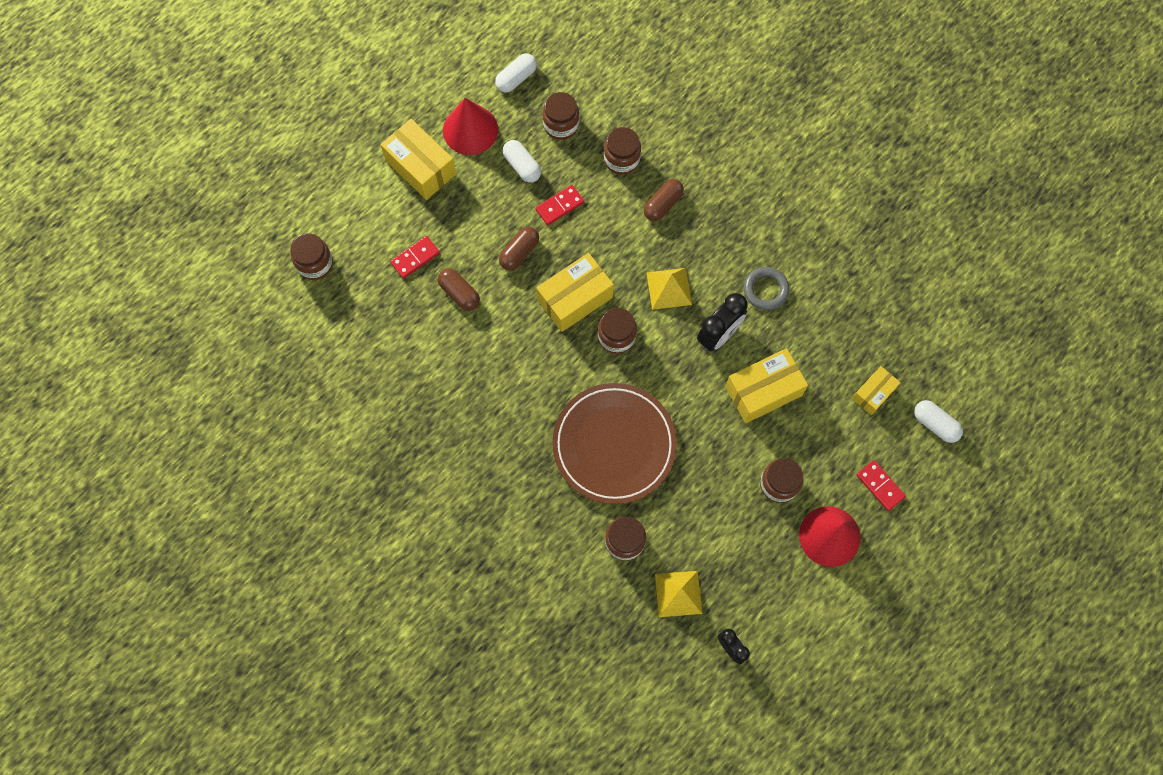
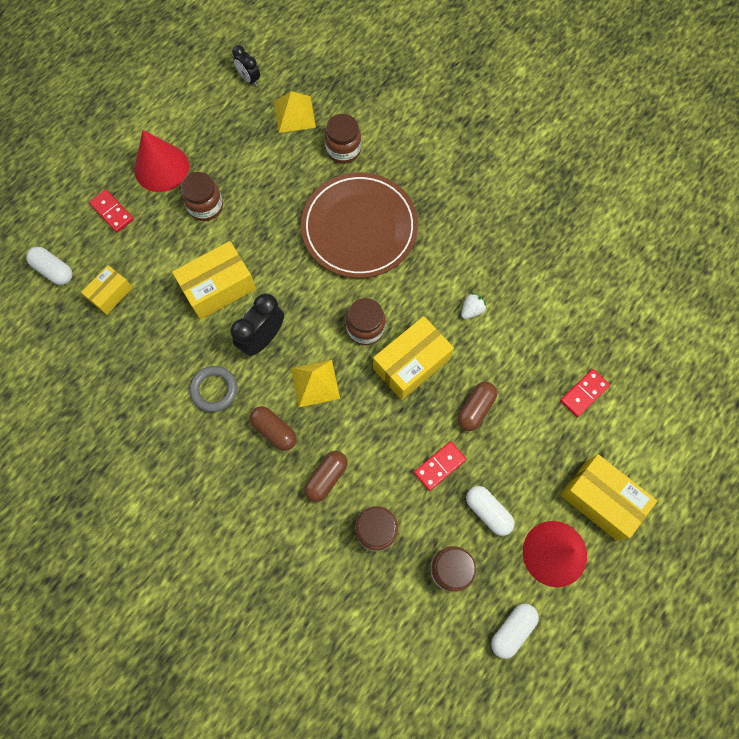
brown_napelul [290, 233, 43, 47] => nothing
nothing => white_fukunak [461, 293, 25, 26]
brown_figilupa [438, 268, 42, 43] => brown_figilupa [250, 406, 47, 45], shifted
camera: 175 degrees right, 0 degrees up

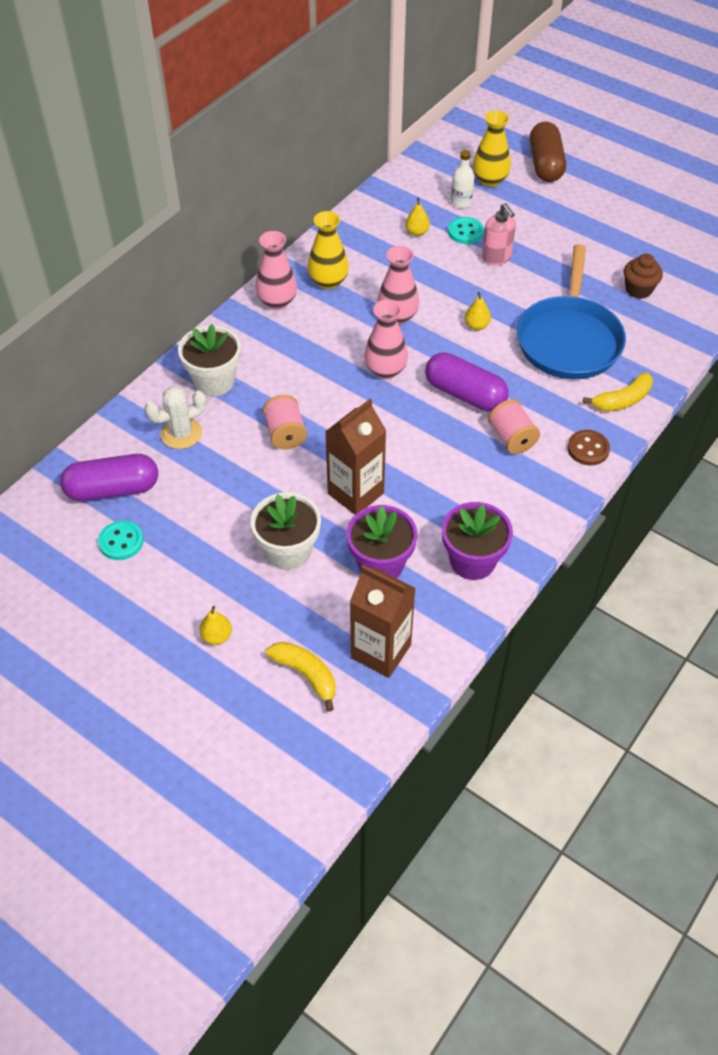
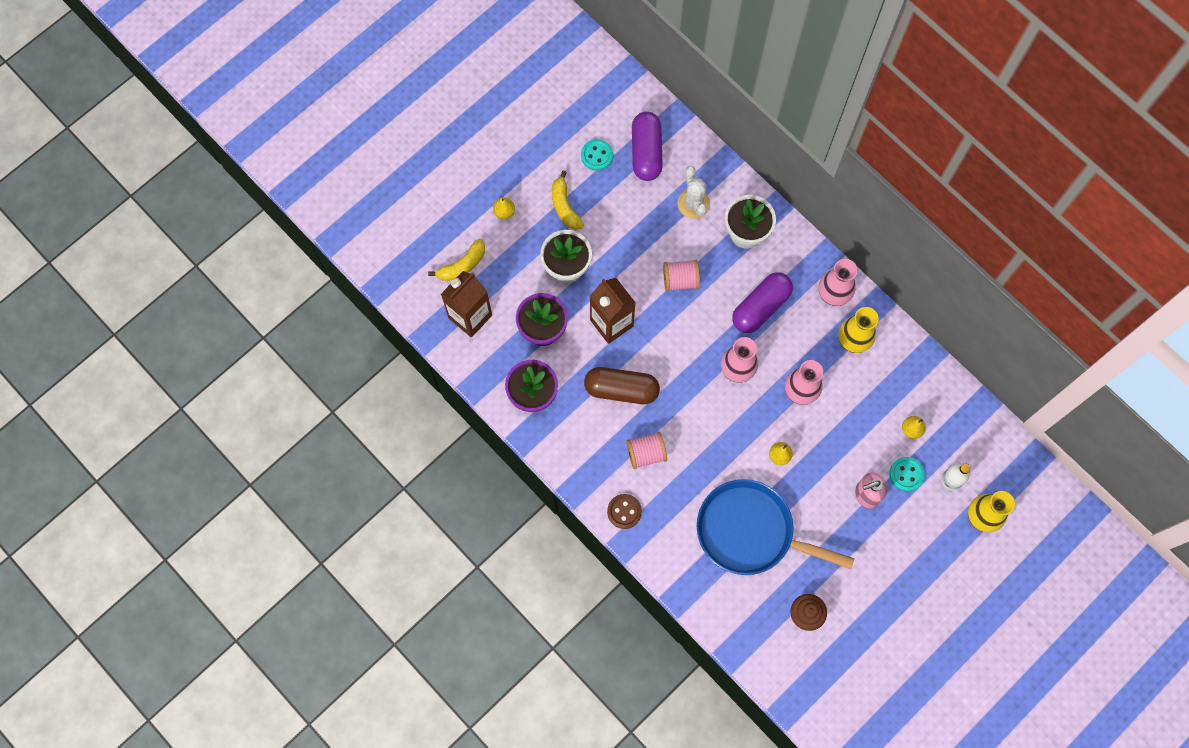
purple_figilupa [425, 352, 84, 60] => purple_figilupa [732, 272, 61, 61], shifted
brown_figilupa [529, 121, 37, 61] => brown_figilupa [584, 367, 76, 37], shifted
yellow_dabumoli [583, 372, 70, 40] => yellow_dabumoli [552, 170, 32, 60], shifted
camera: 100 degrees right, 20 degrees up

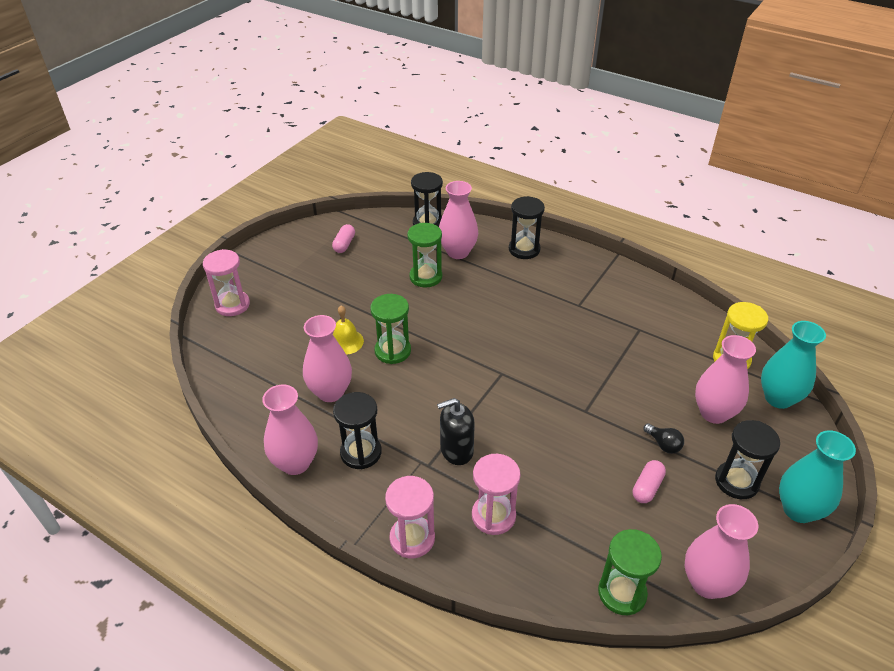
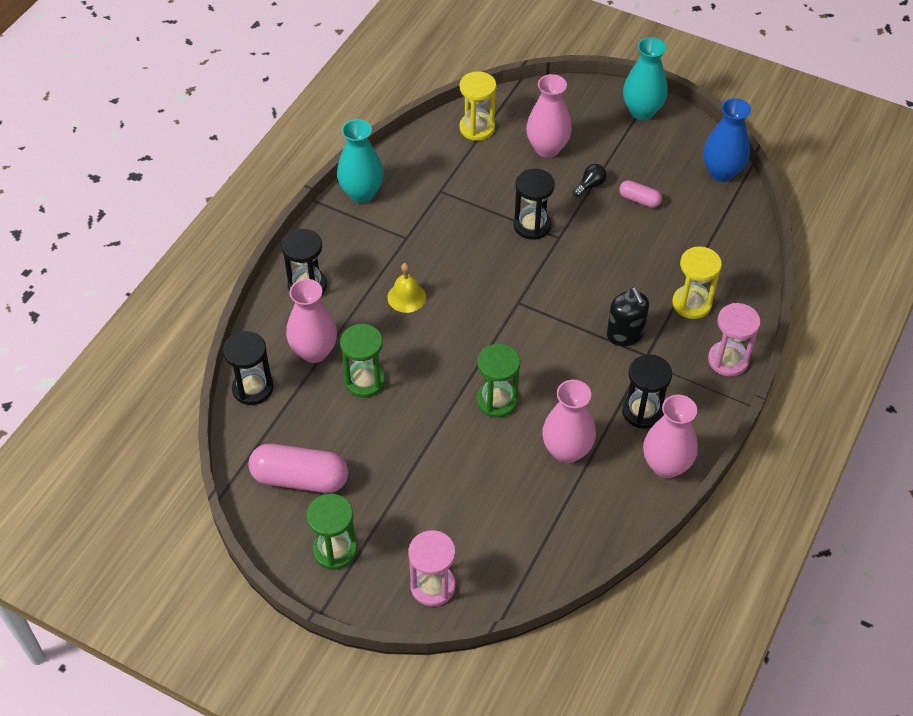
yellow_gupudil [333, 305, 31, 50] => yellow_gupudil [387, 263, 39, 50], shifted
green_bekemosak [598, 529, 64, 86] => green_bekemosak [307, 494, 50, 76], shifted
black_bekemosak [715, 420, 65, 79] => black_bekemosak [514, 168, 41, 72], shifted
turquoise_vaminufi [761, 321, 65, 88] => turquoise_vaminufi [337, 119, 47, 84], shifted
pink_bekemosak [472, 454, 49, 81] => yellow_bekemosak [672, 246, 50, 73]
pink_vaminufi [685, 504, 73, 95] => blue_vaminufi [703, 98, 48, 84]
pink_figilupa [332, 224, 23, 29] => pink_figilupa [248, 444, 100, 49], x1.94
camera: 95 degrees left, 10 degrees up

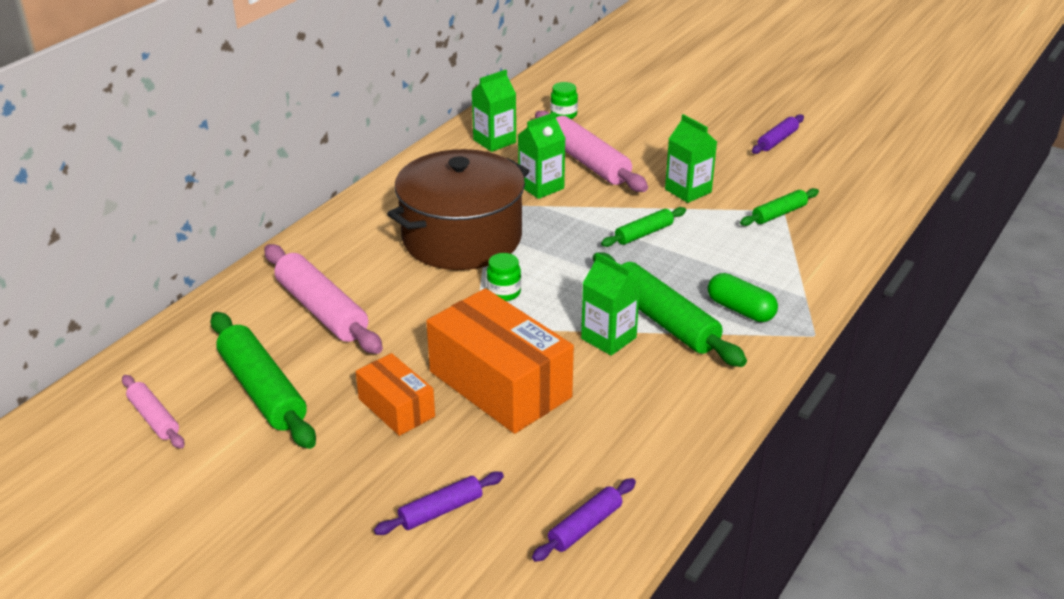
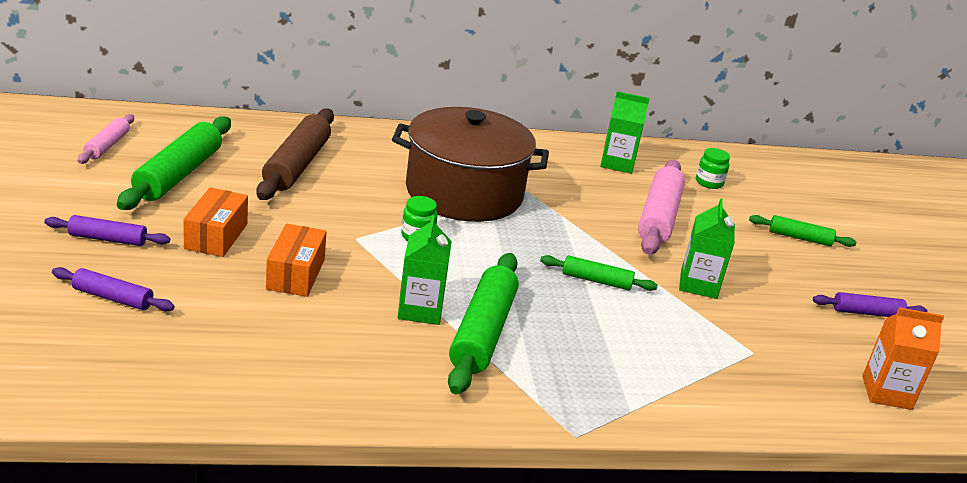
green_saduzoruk [518, 112, 47, 87] => nothing
green_figilupa [708, 273, 70, 49] => nothing
nothing => orange_saduzoruk [862, 307, 82, 103]
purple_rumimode [532, 478, 104, 84] => purple_rumimode [44, 215, 126, 31], shifted
green_rumimode [740, 188, 79, 38] => green_rumimode [749, 215, 107, 32], shifted
pink_rumimode [264, 244, 119, 110] => brown_rumimode [256, 109, 78, 91]
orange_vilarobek [426, 288, 148, 146] => orange_vilarobek [266, 224, 61, 73], x0.55
camera: 45 degrees right, 5 degrees down

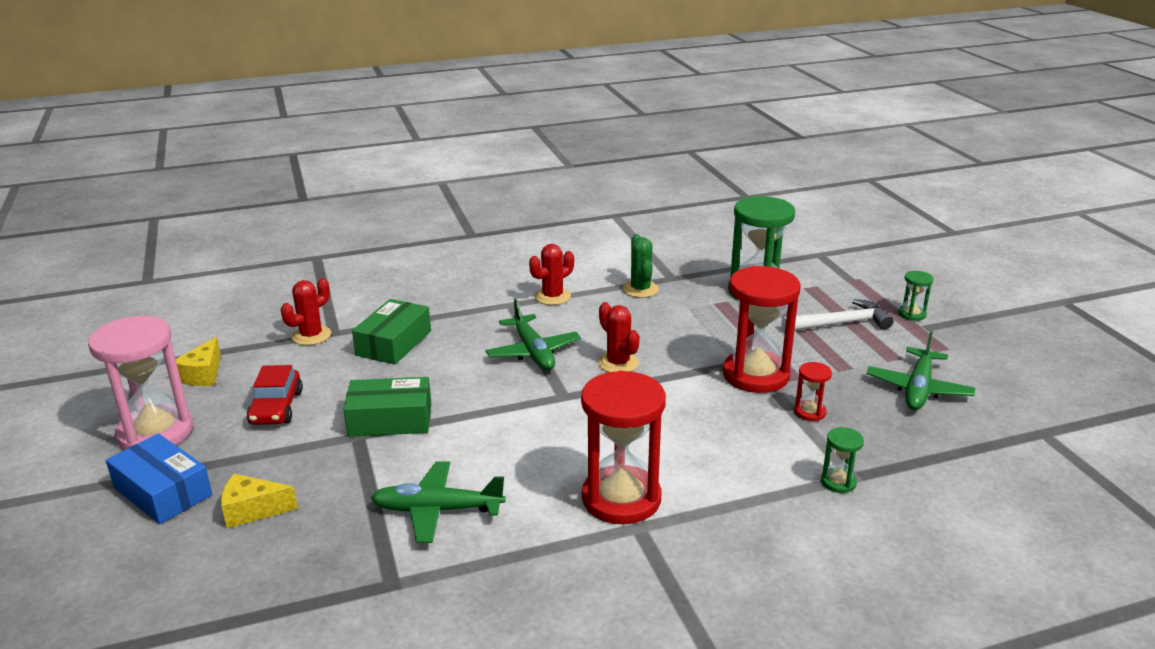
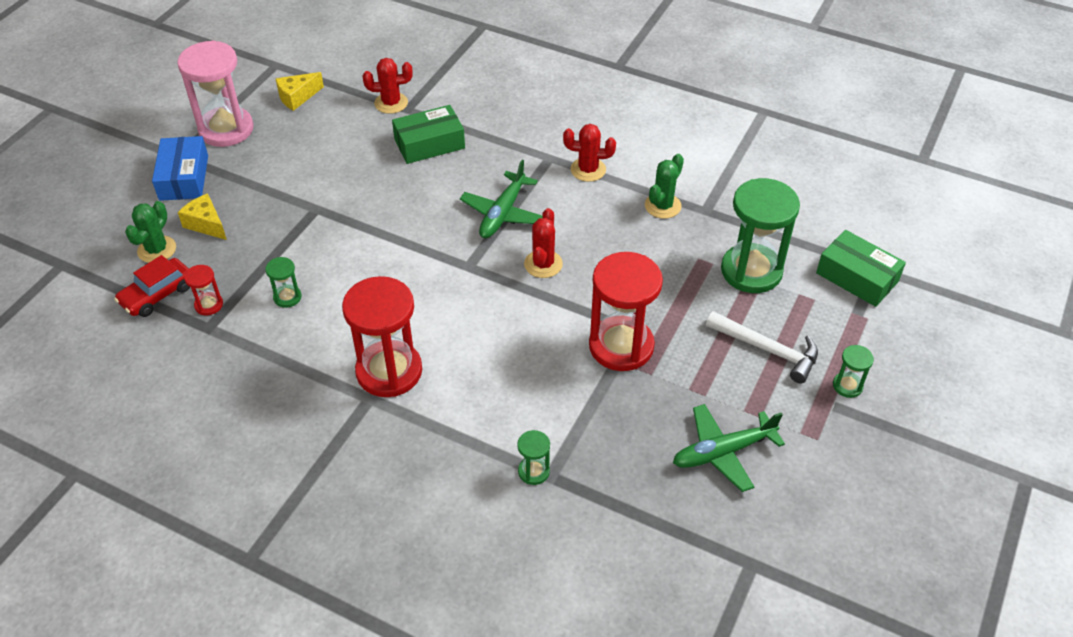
nothing => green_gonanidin [125, 201, 51, 62]
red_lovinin [247, 365, 56, 60] => red_lovinin [114, 255, 76, 62], shifted
green_vilarobek [343, 377, 88, 60] => green_vilarobek [816, 230, 90, 77], shifted
red_bekemosak [794, 362, 38, 59] => red_bekemosak [184, 265, 39, 50], shifted
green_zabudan [371, 461, 135, 82] => green_bekemosak [265, 257, 37, 51]
camera: 45 degrees right, 20 degrees up

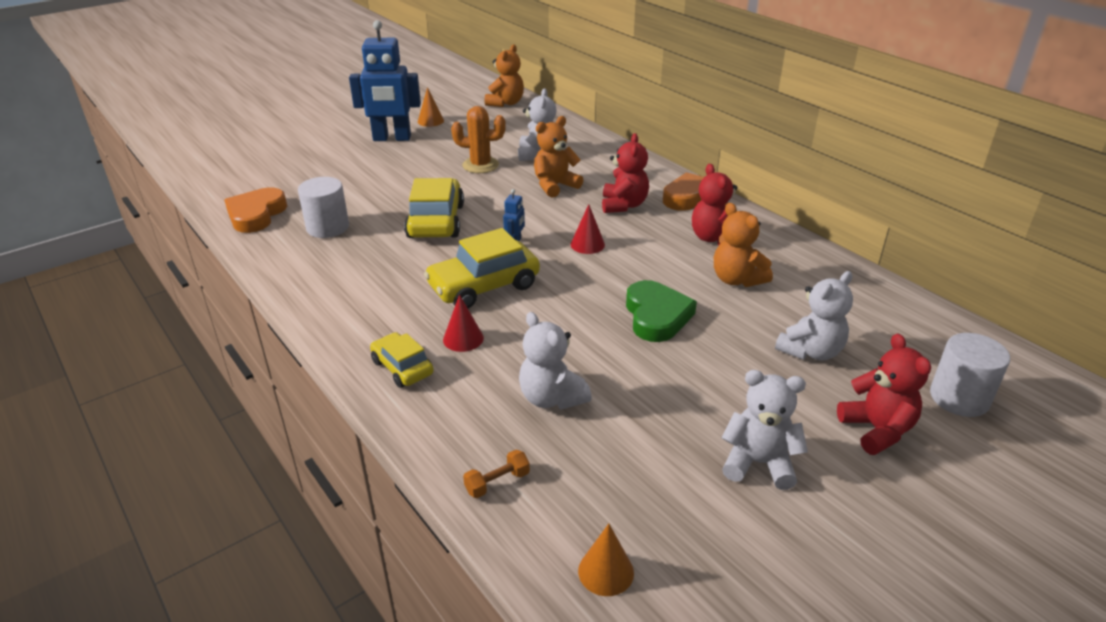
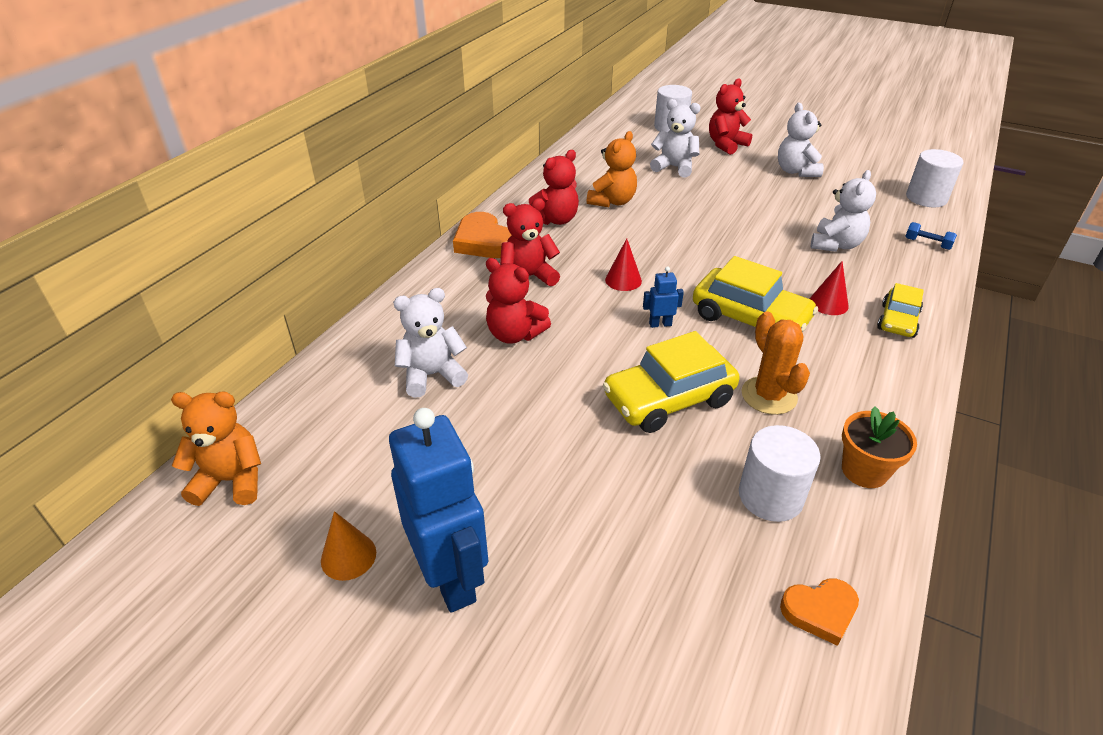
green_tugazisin [626, 280, 71, 62] => nothing
nothing => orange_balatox [842, 406, 75, 82]
orange_gonanidin [451, 106, 55, 67] => orange_gonanidin [741, 311, 69, 104], shifted
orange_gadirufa [578, 524, 56, 72] => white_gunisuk [906, 149, 58, 58]
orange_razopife [463, 450, 67, 48] => blue_razopife [905, 222, 52, 28]
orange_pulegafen [534, 116, 49, 82] => red_pulegafen [486, 258, 65, 86]
orange_tugazisin [224, 187, 63, 46] => orange_tugazisin [780, 578, 79, 68], x0.63
camera: 115 degrees left, 5 degrees up

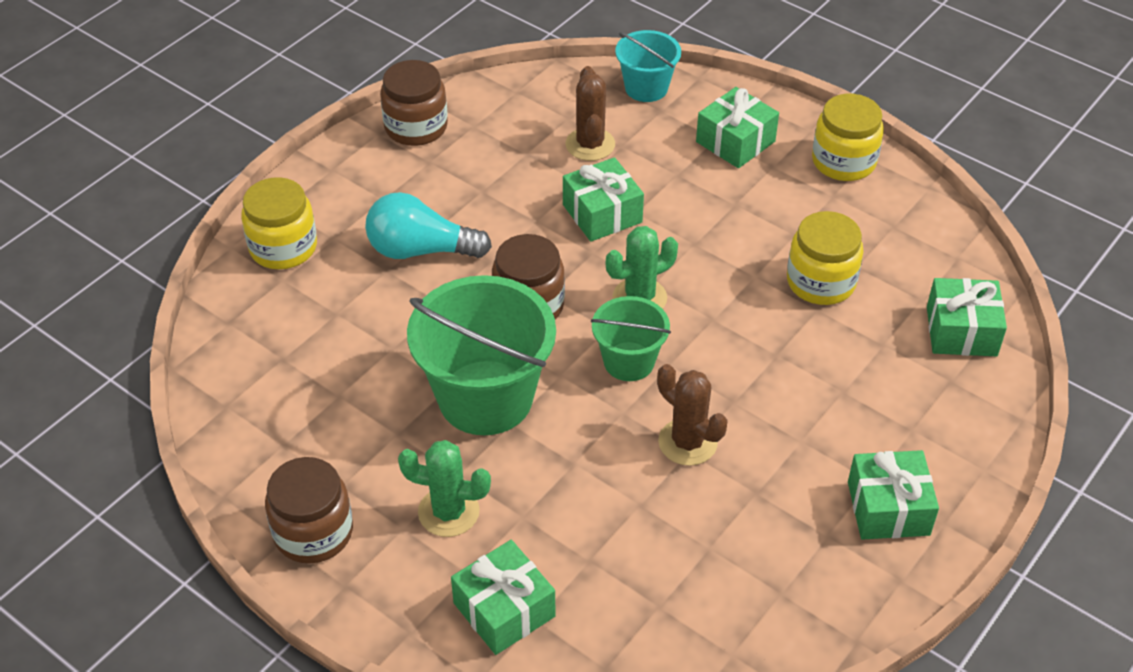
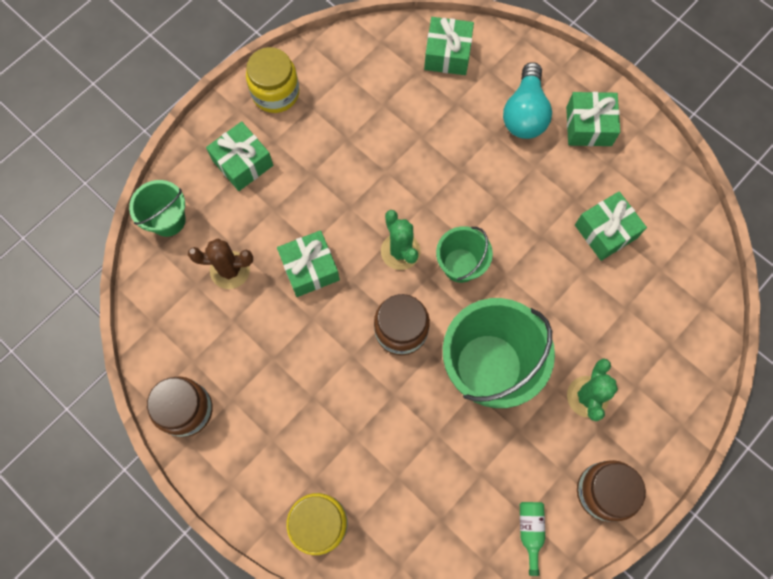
brown_gonanidin [657, 364, 71, 102] => nothing
yellow_napelul [787, 211, 76, 94] => nothing
nothing => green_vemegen [520, 502, 25, 74]
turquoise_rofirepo [365, 192, 127, 67] => turquoise_rofirepo [503, 62, 49, 77], shifted
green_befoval [451, 540, 104, 115] => green_befoval [575, 191, 72, 70], shifted
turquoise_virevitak [615, 30, 66, 72] => green_virevitak [129, 180, 57, 57]
camera: 85 degrees left, 25 degrees up

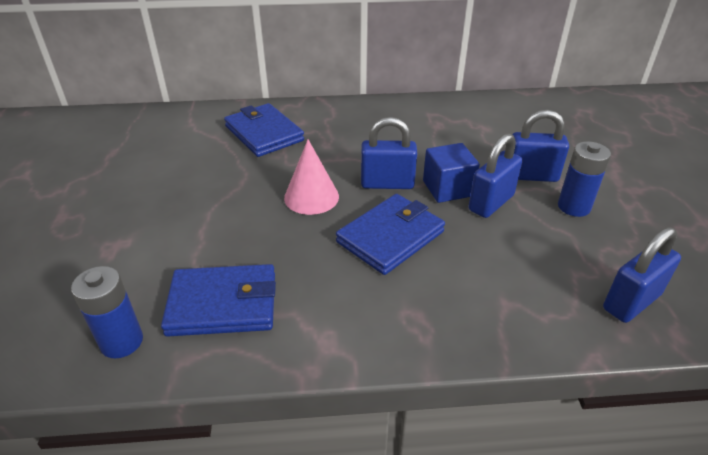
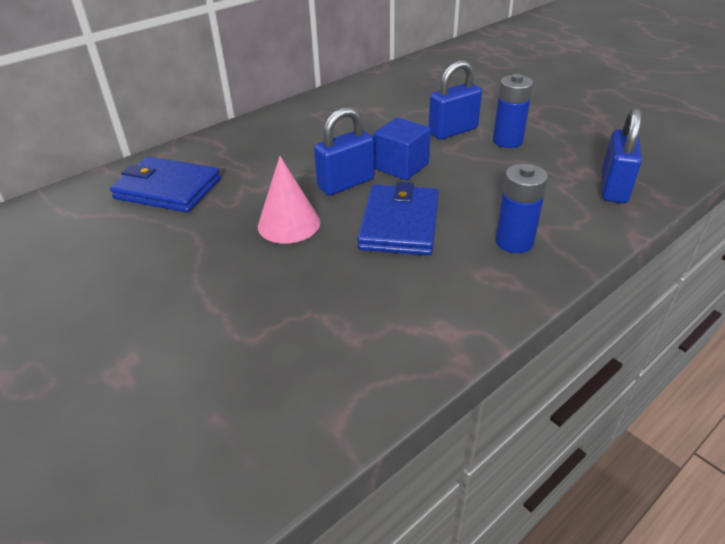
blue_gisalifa [161, 264, 115, 73] => nothing
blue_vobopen [469, 133, 54, 85] => nothing
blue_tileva [71, 266, 72, 93] => blue_tileva [495, 164, 53, 89], shifted
camera: 35 degrees left, 0 degrees up

